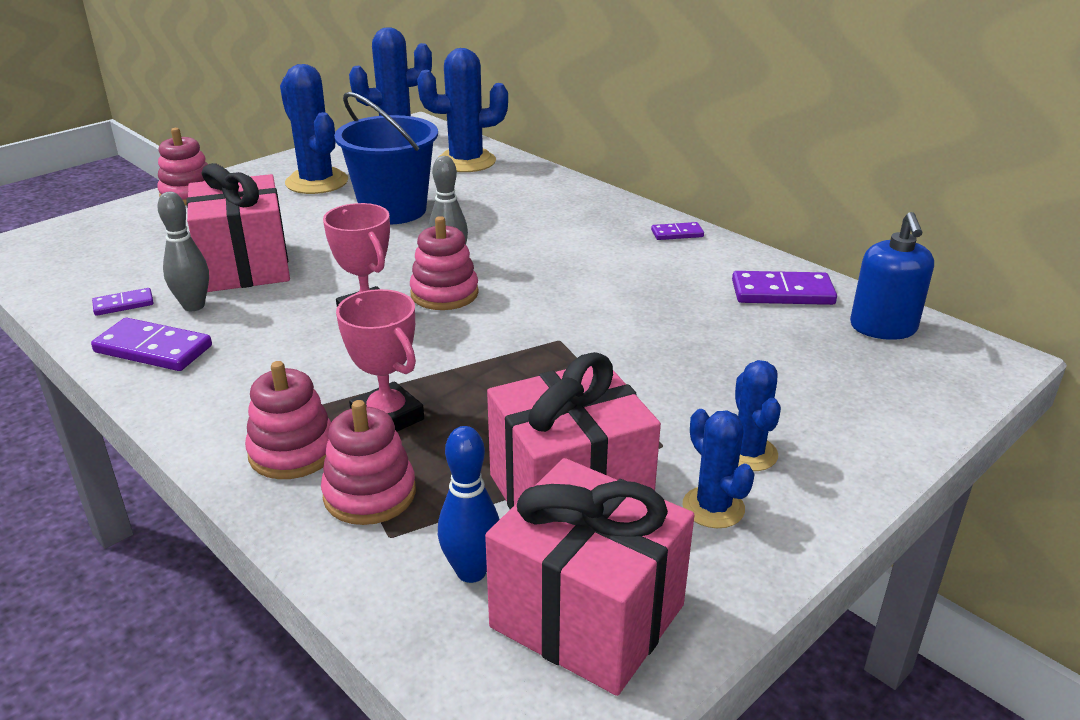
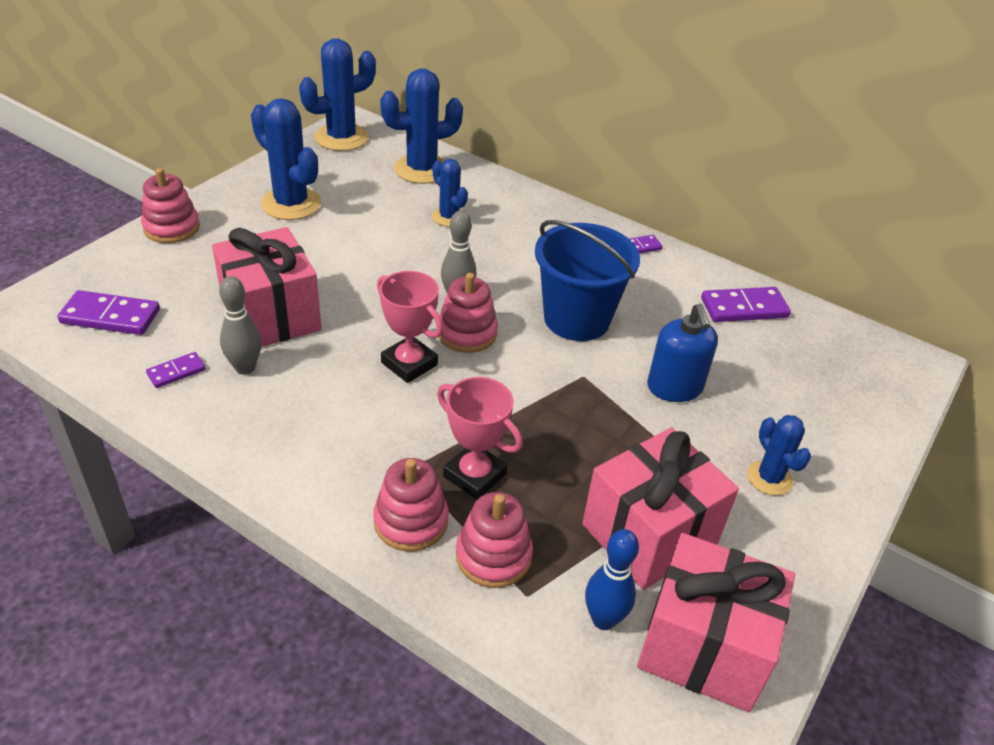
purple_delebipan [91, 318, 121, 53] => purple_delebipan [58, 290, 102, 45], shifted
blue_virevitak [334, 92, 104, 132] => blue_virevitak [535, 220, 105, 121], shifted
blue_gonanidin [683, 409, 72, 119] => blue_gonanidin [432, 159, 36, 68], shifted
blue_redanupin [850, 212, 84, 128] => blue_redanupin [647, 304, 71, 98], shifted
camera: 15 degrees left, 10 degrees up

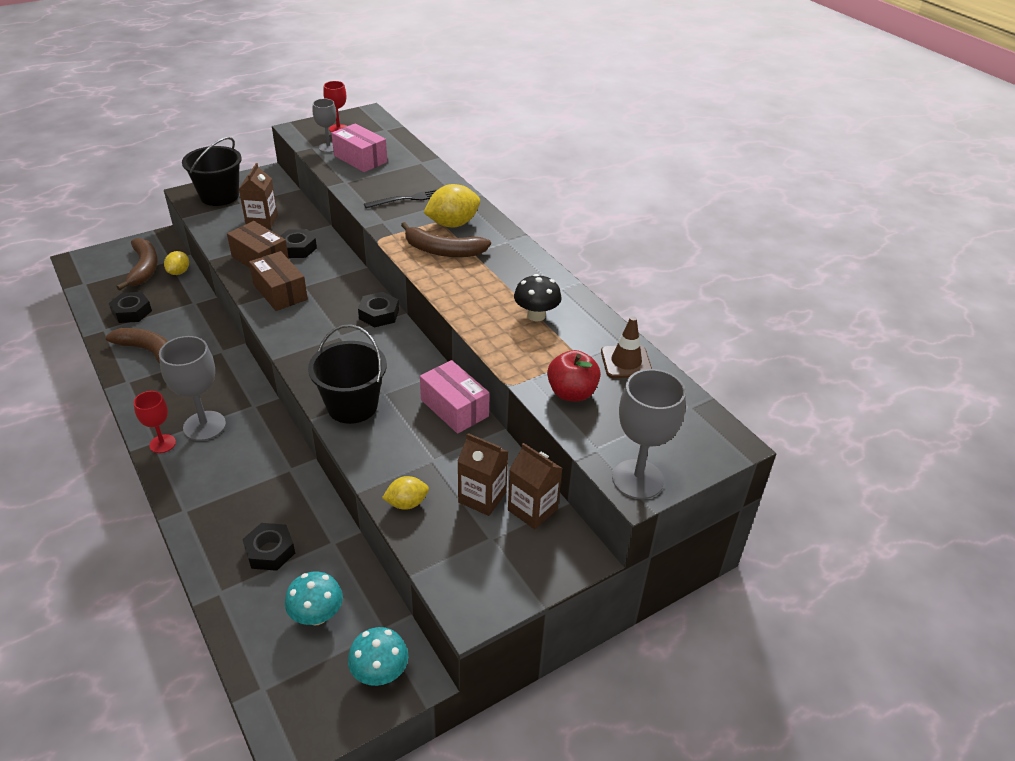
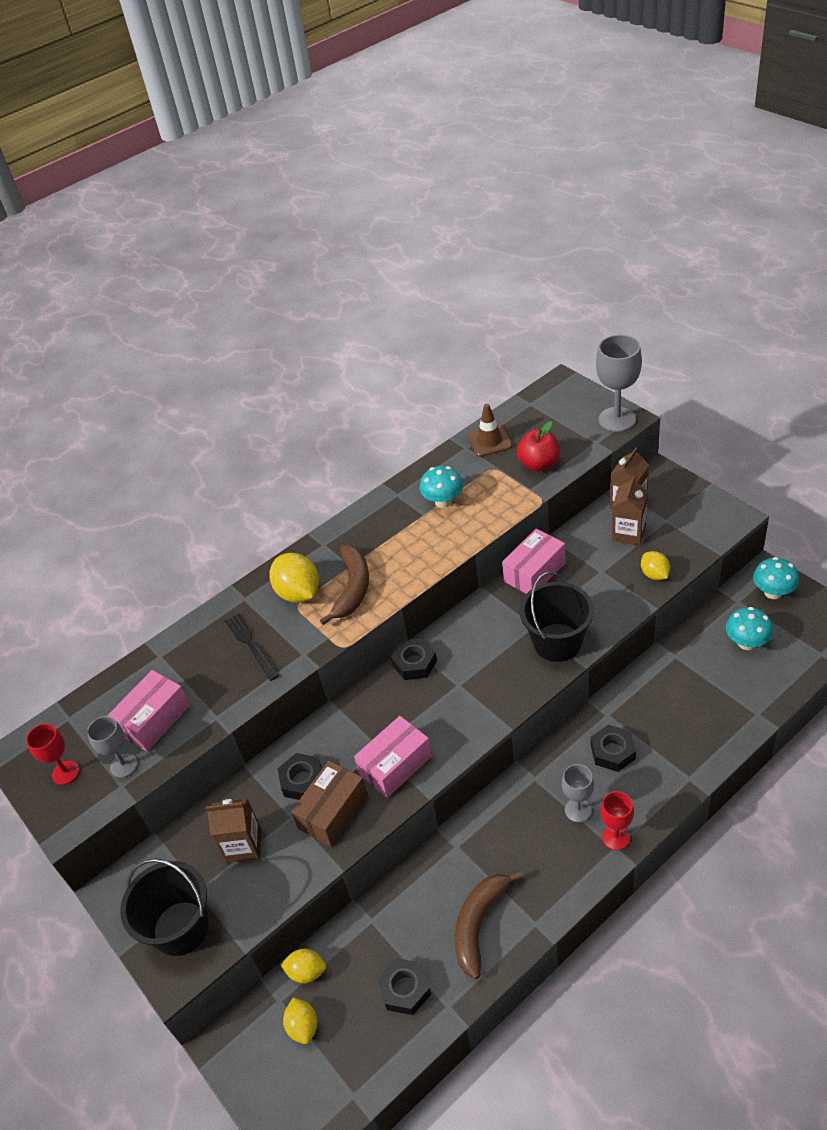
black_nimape [242, 523, 53, 48] => black_nimape [591, 725, 45, 47], shifted
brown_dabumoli [116, 238, 42, 52] => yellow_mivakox [283, 997, 35, 47]
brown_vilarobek [249, 251, 59, 60] => pink_vilarobek [354, 716, 78, 82]
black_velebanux [514, 274, 48, 48] => turquoise_velebanux [420, 466, 43, 42]
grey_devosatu [159, 336, 67, 105] => grey_devosatu [562, 764, 32, 58], x0.60
camera: 90 degrees left, 5 degrees up

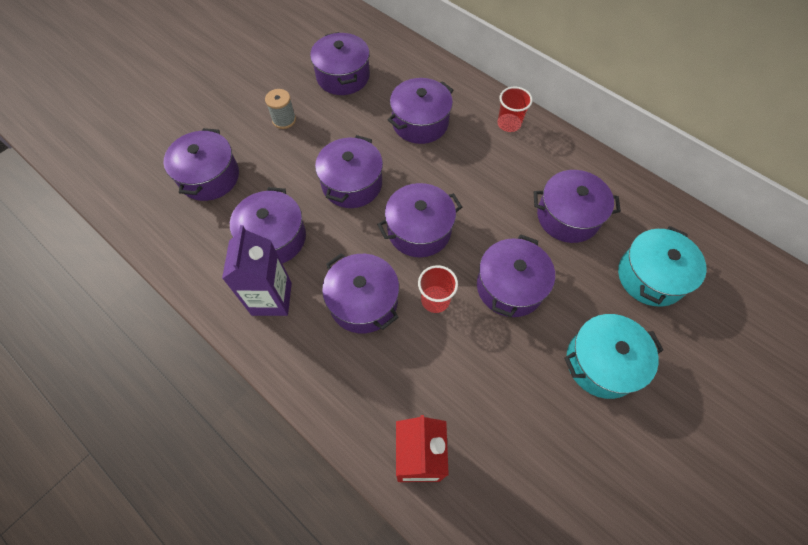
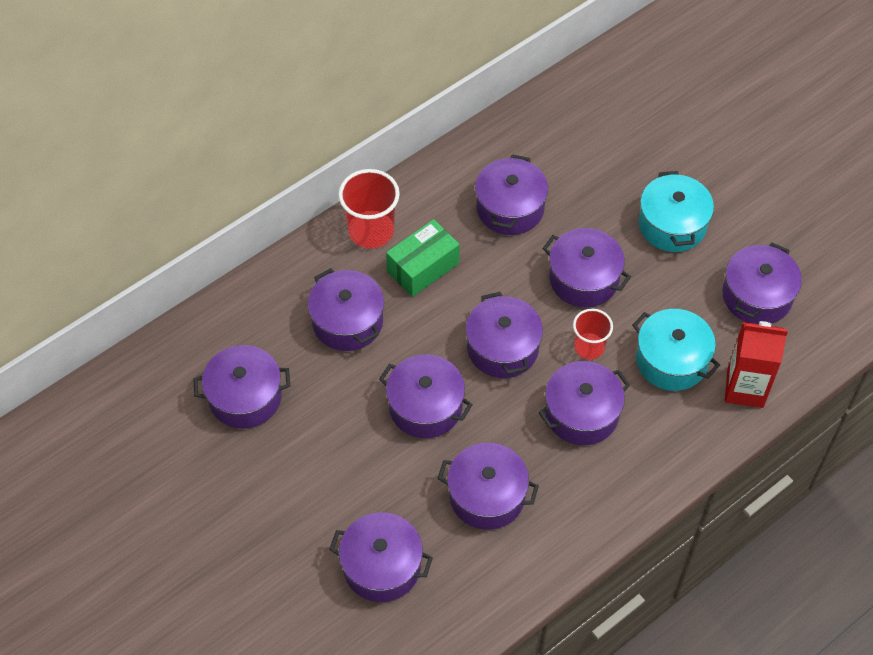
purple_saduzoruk [222, 225, 70, 91] => nothing
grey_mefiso [265, 89, 31, 40] => nothing
nothing => green_vilarobek [386, 219, 74, 78]
nothing => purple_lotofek [722, 243, 80, 81]
turquoise_lotofek [618, 226, 88, 81] => turquoise_lotofek [632, 309, 88, 82], shifted
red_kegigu [497, 87, 36, 45] => red_kegigu [338, 169, 62, 79], x1.57
camera: 80 degrees left, 5 degrees down

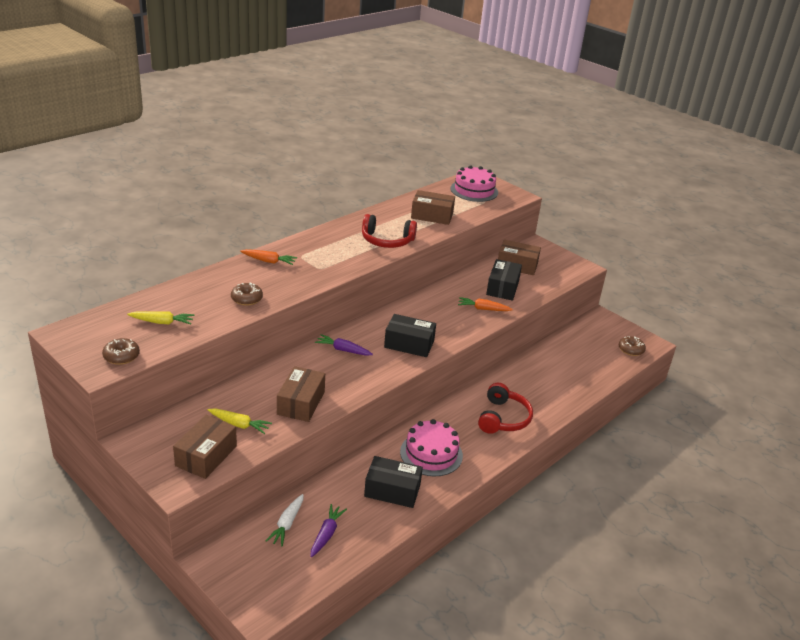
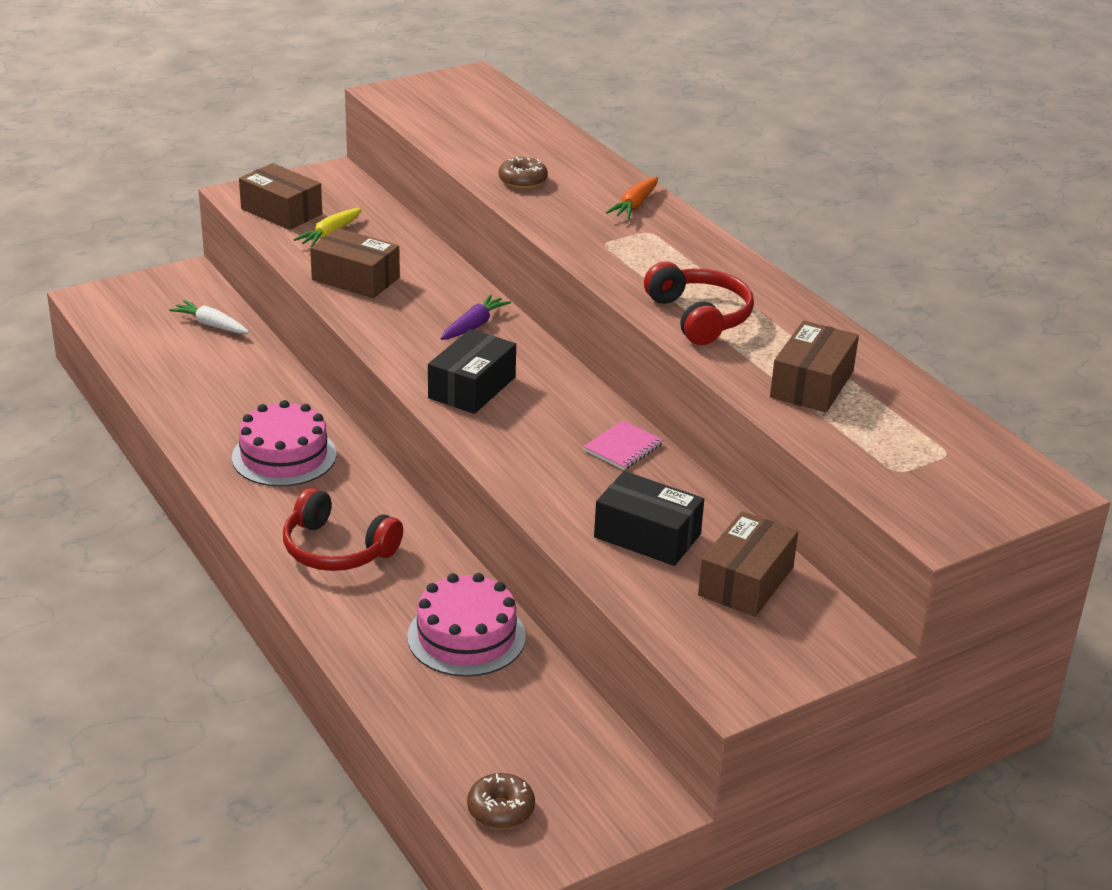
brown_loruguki [102, 338, 38, 27] => nothing
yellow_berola [127, 311, 68, 13] => nothing
purple_berola [310, 504, 37, 53] => nothing
black_vilarobek [364, 456, 59, 52] => nothing
orange_berola [458, 297, 55, 14] => nothing
nothing => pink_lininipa [583, 420, 80, 50]
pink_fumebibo [451, 165, 47, 37] => pink_fumebibo [407, 573, 119, 104], shifted
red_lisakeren [362, 214, 55, 34] => red_lisakeren [644, 262, 110, 83], 135 degrees clockwise
camera: 105 degrees right, 0 degrees up

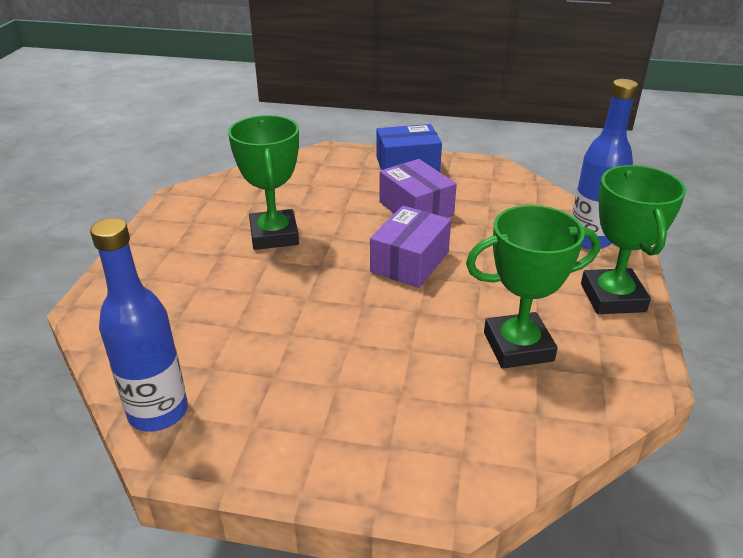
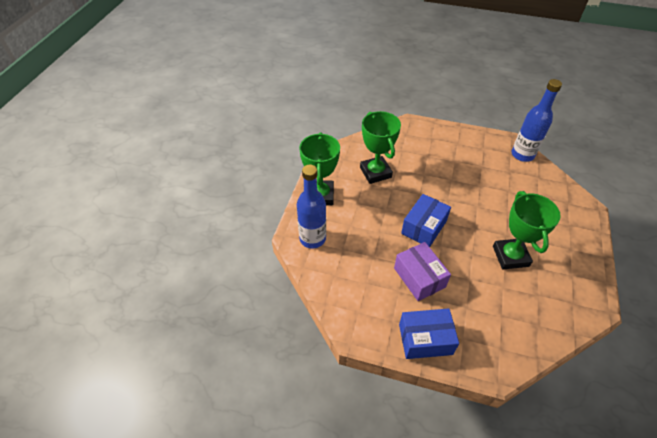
purple_vilarobek [370, 206, 81, 82] => blue_vilarobek [401, 194, 50, 53]
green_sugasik [466, 205, 134, 163] => green_sugasik [360, 111, 41, 73], 75 degrees clockwise
camera: 175 degrees left, 15 degrees up

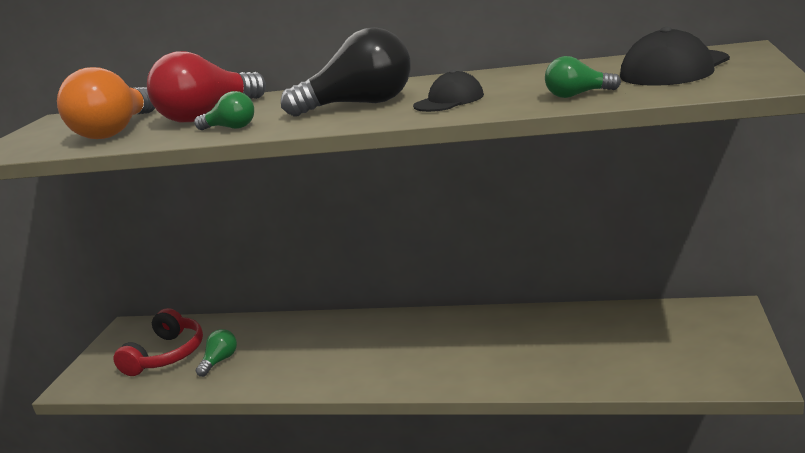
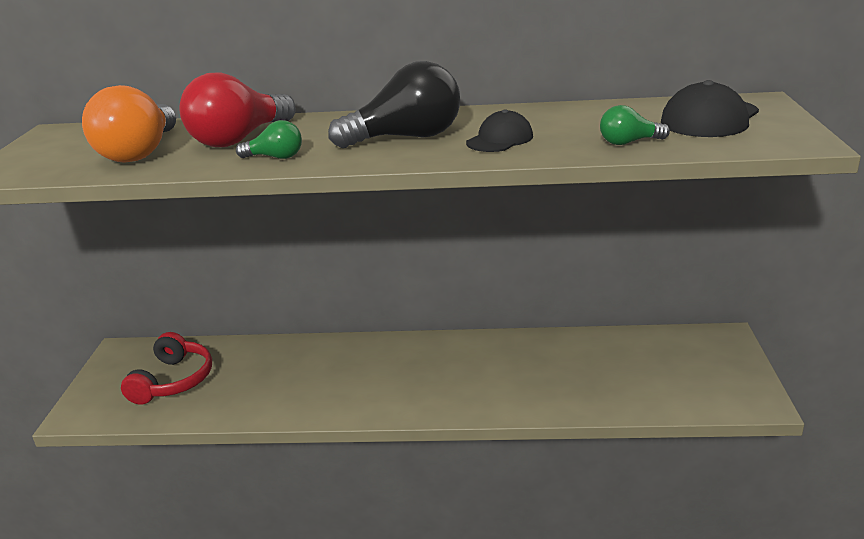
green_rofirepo [196, 329, 41, 48] => nothing
camera: 10 degrees left, 5 degrees up

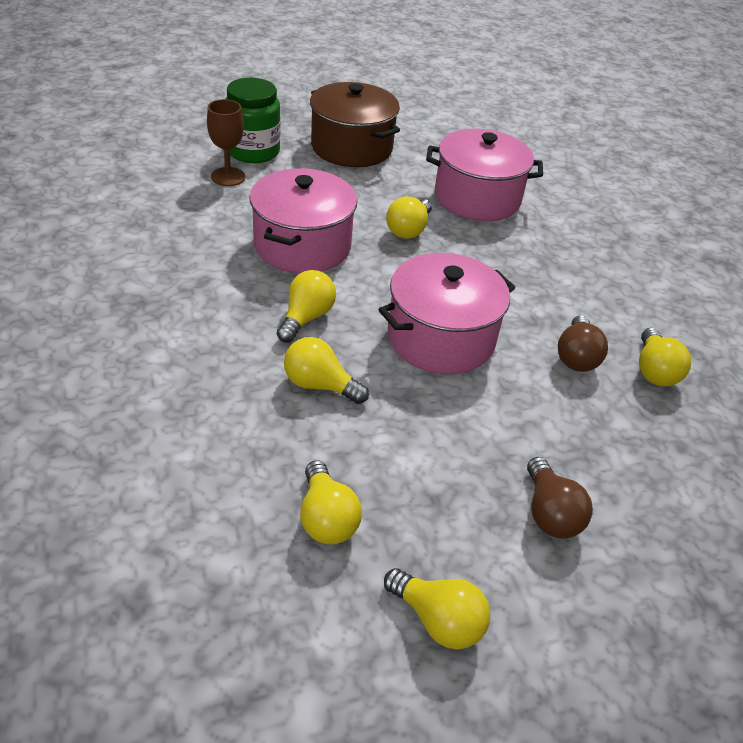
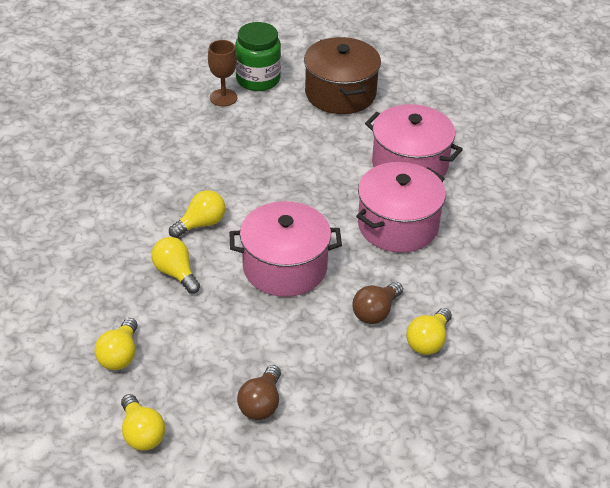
yellow_rofirepo [386, 197, 46, 42] => nothing
pink_lotofek [249, 168, 108, 105] => pink_lotofek [356, 162, 90, 91], shifted
camera: 30 degrees right, 0 degrees up

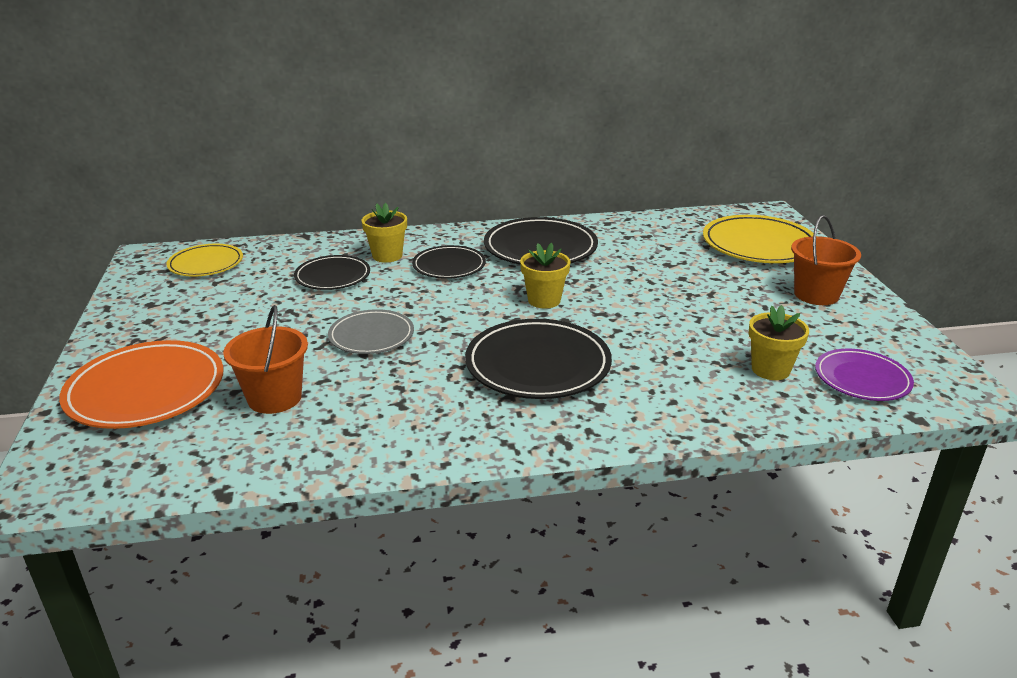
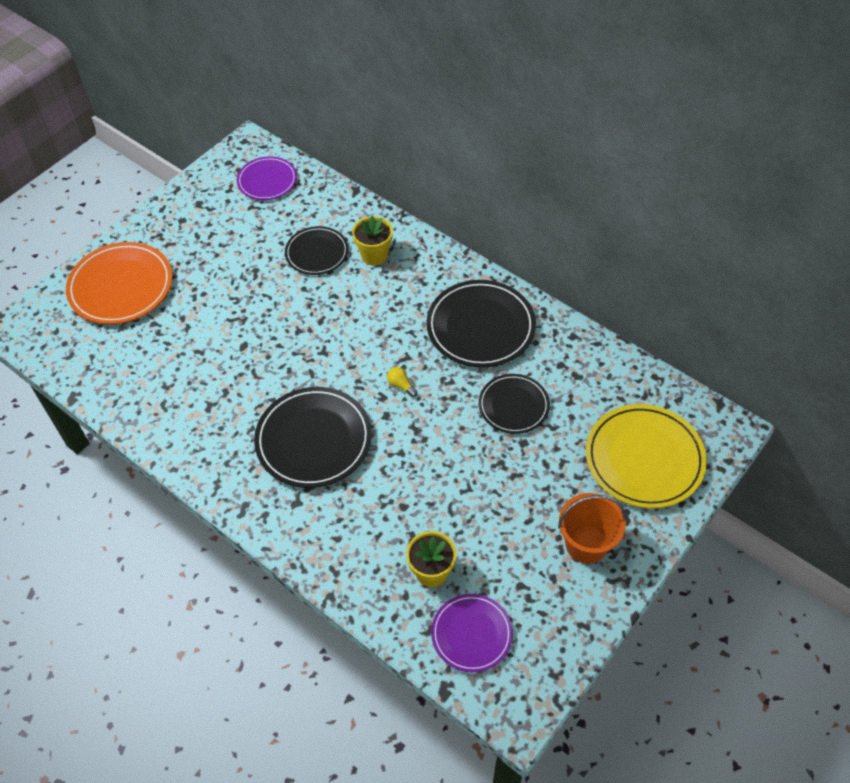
orange_virevitak [223, 305, 85, 109] => nothing
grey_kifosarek [328, 309, 86, 45] => nothing
black_kifosarek [412, 245, 74, 34] => black_kifosarek [479, 374, 71, 60], shifted
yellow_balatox [520, 243, 51, 65] => yellow_rofirepo [387, 367, 30, 30]
yellow_kifosarek [167, 244, 76, 32] => purple_kifosarek [237, 156, 60, 44]
camera: 50 degrees right, 25 degrees up

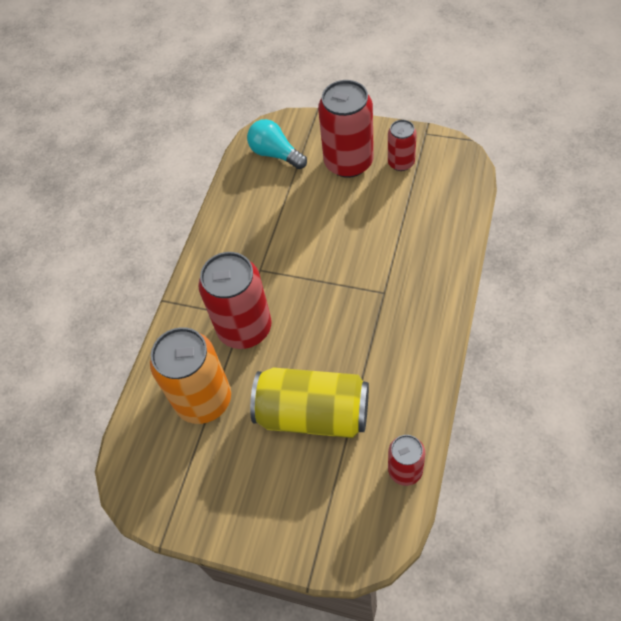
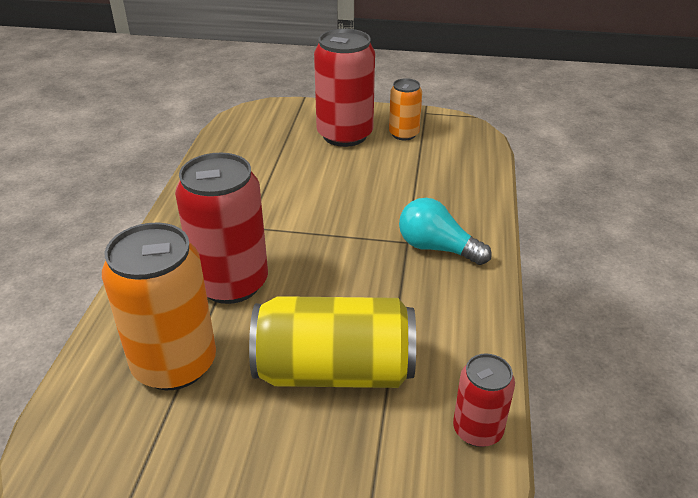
turquoise_rofirepo [247, 119, 60, 50] => turquoise_rofirepo [399, 198, 93, 67], shifted
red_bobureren [388, 120, 29, 51] => orange_bobureren [389, 78, 33, 62]
camera: 15 degrees left, 20 degrees down

